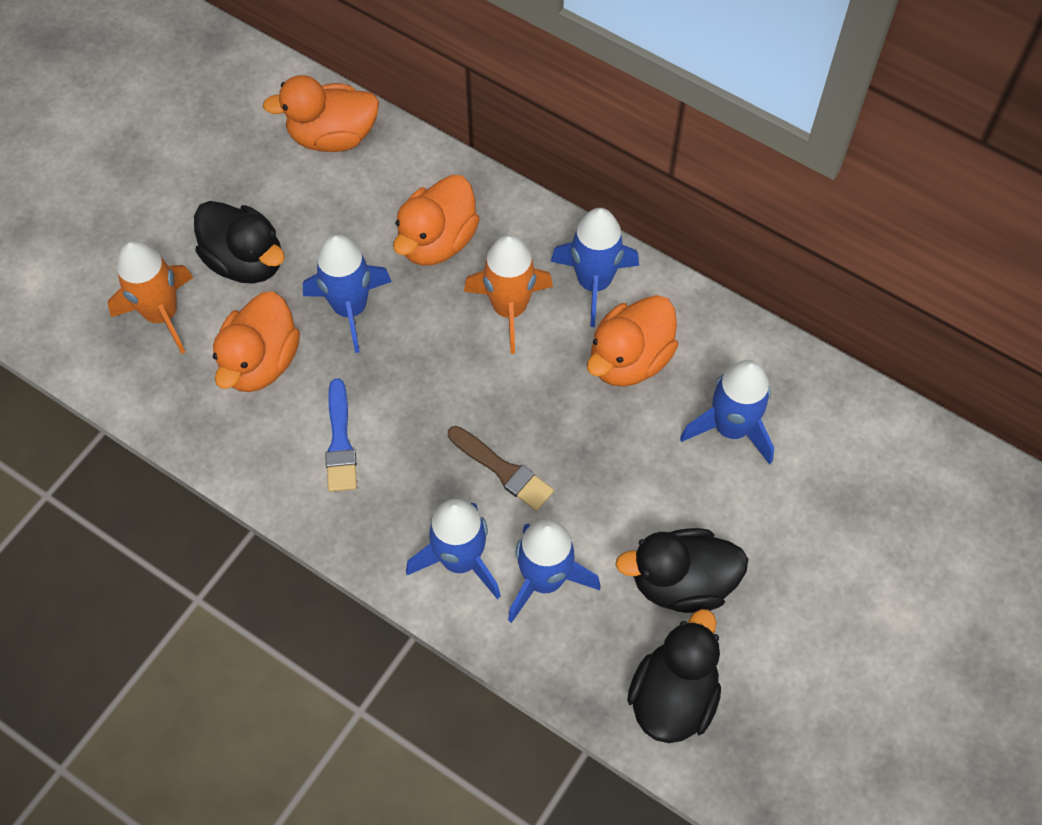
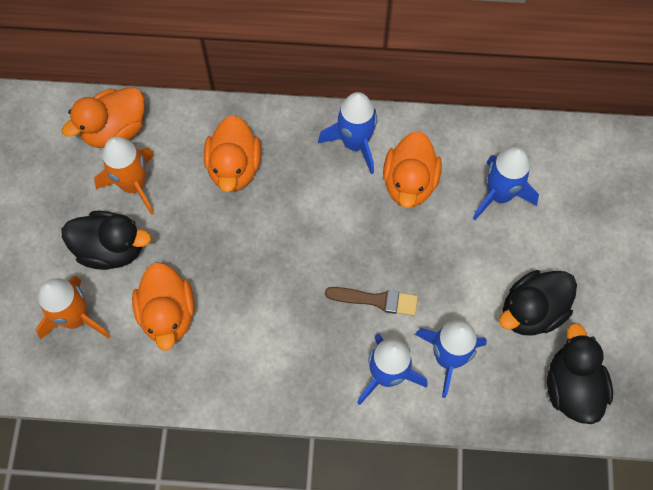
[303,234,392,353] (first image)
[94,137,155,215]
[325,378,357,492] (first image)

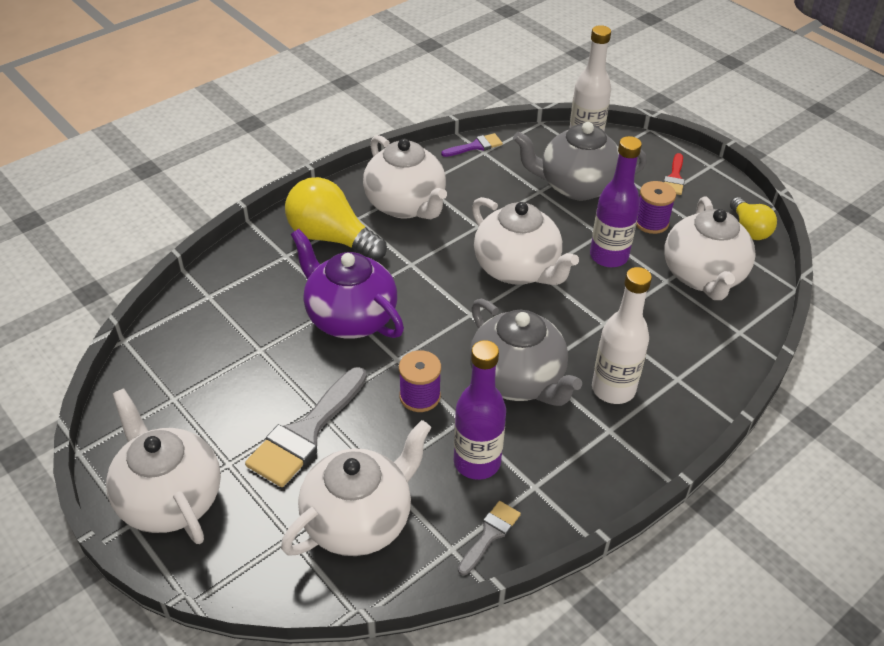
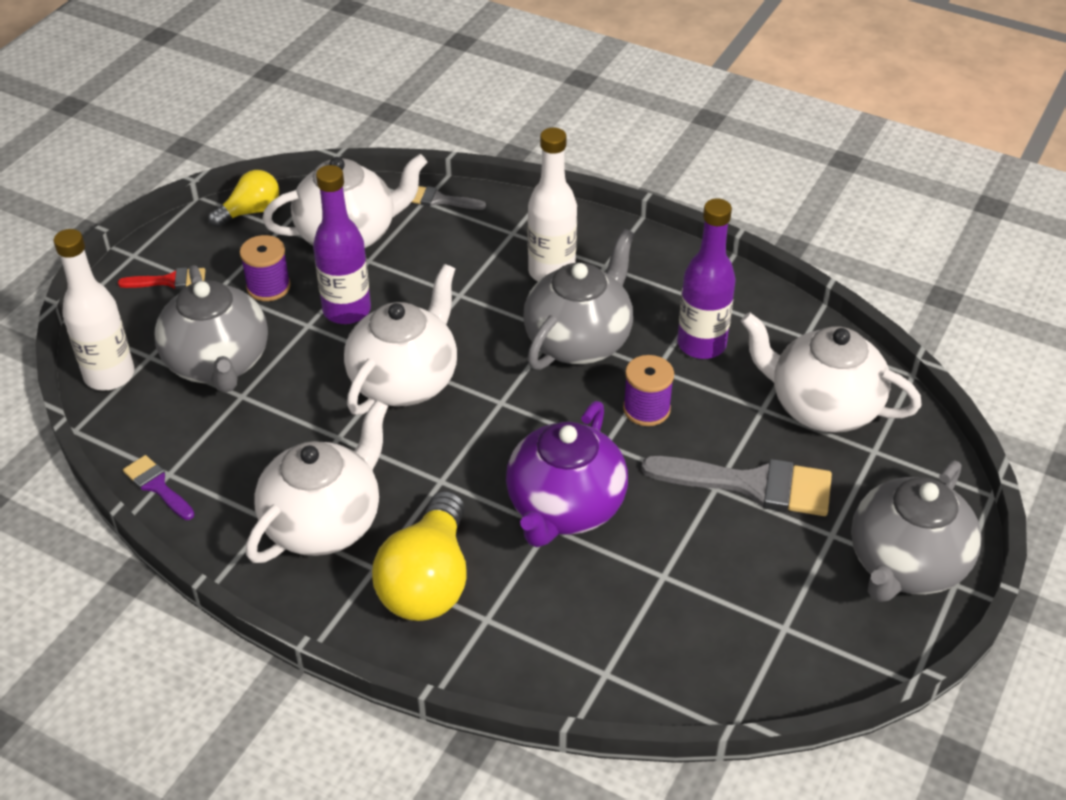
[851,460,982,602]
[411,186,486,210]

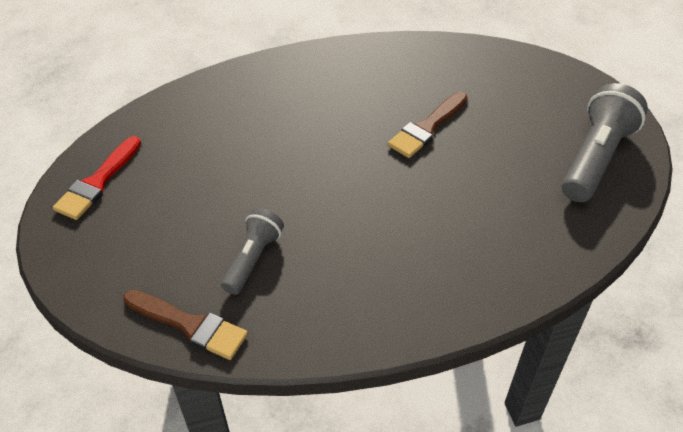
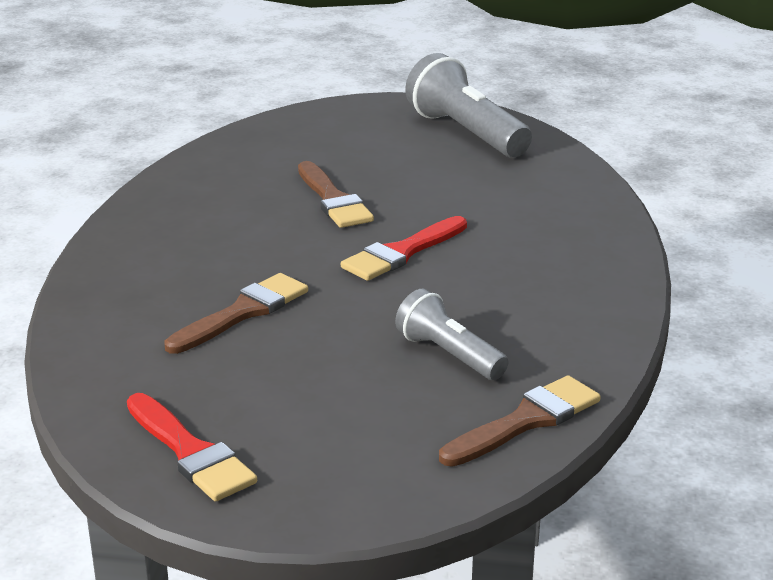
[341,216,467,281]
[164,273,308,354]

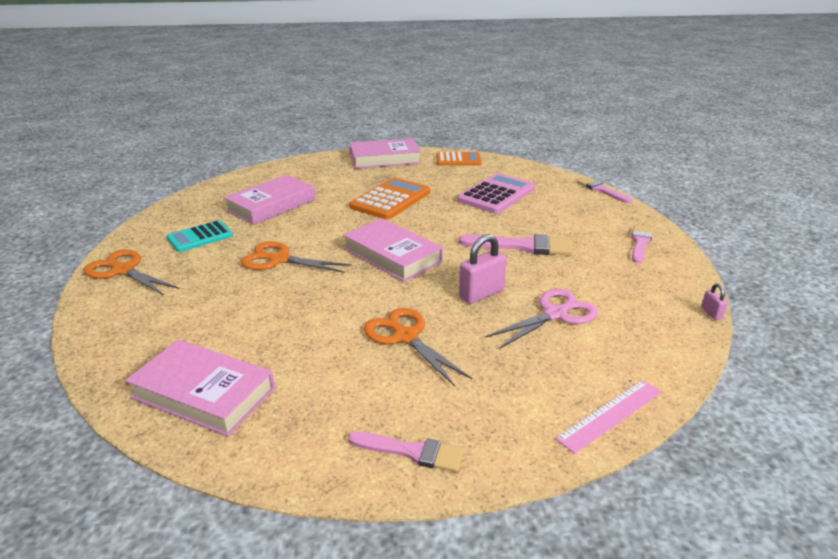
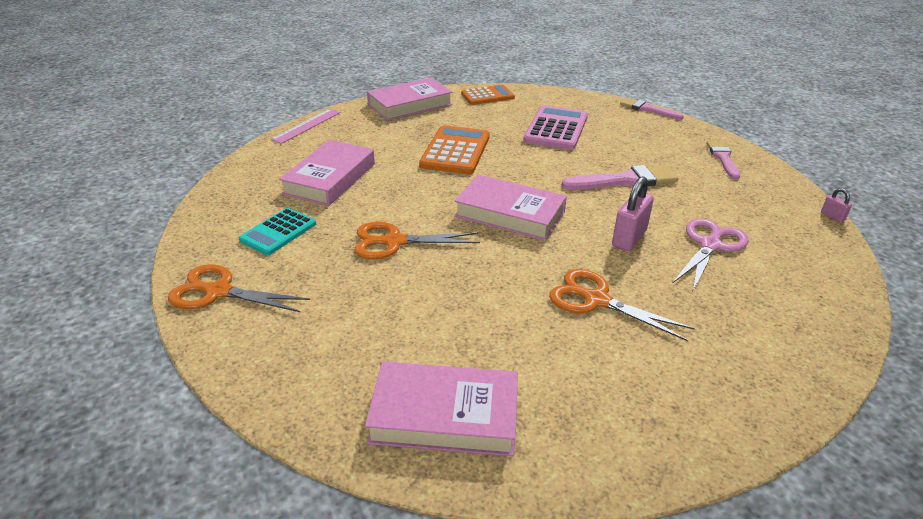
[270,109,340,144]
[348,431,464,472] (first image)

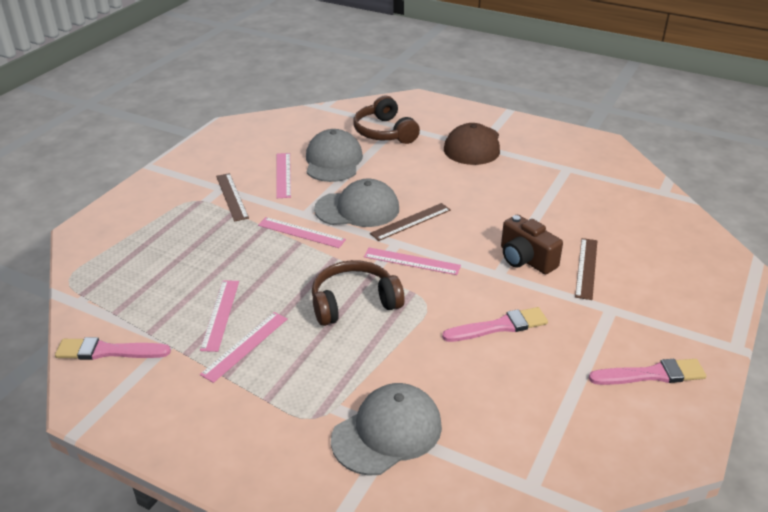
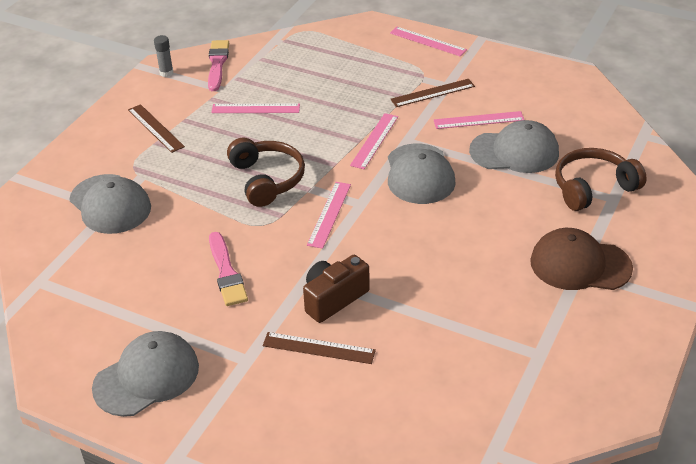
[128,104,185,153]
[390,27,467,57]
[92,331,199,417]
[154,35,173,77]

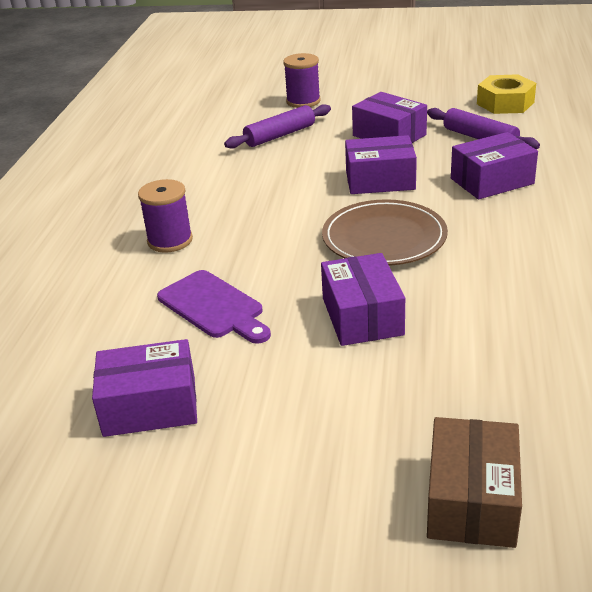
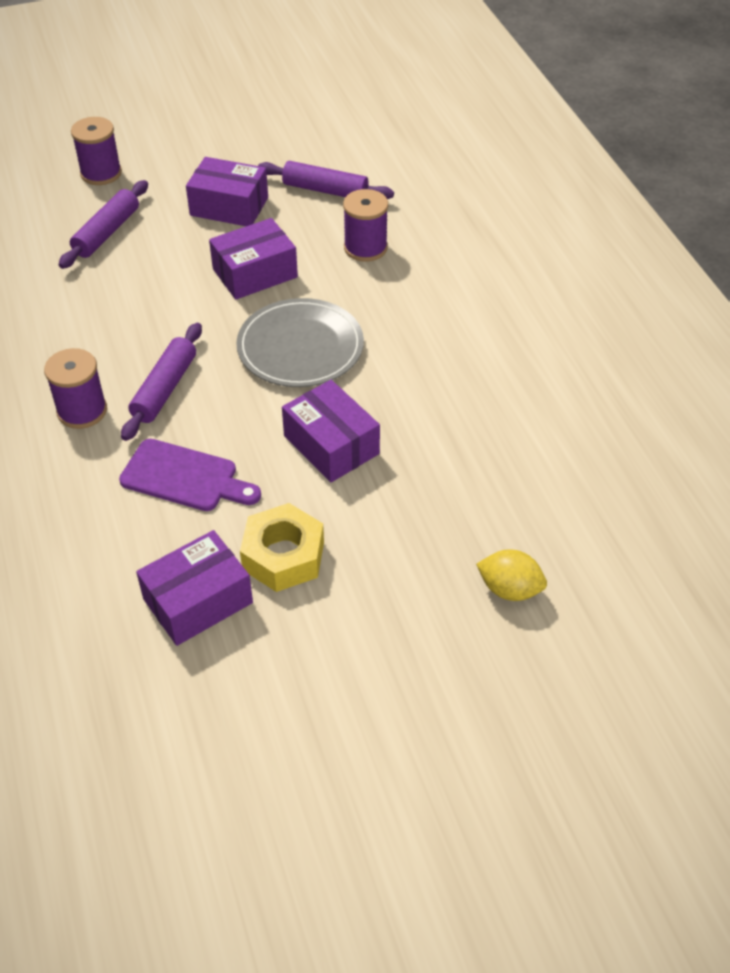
[240,503,324,592]
[343,189,388,262]
[236,298,364,387]
[476,549,547,601]
[121,323,202,441]

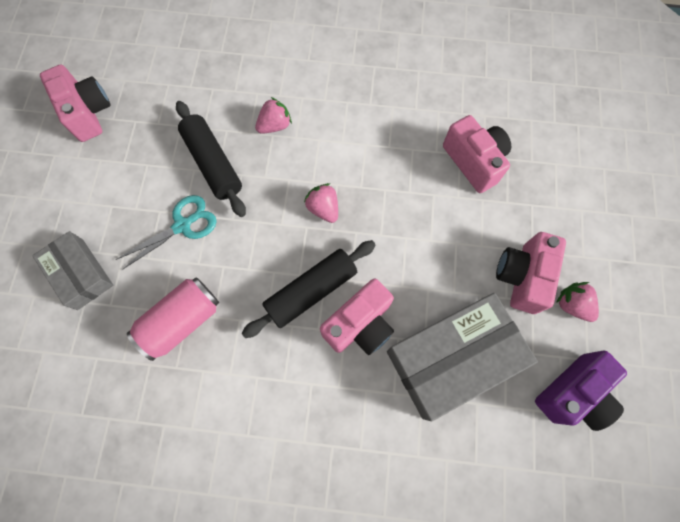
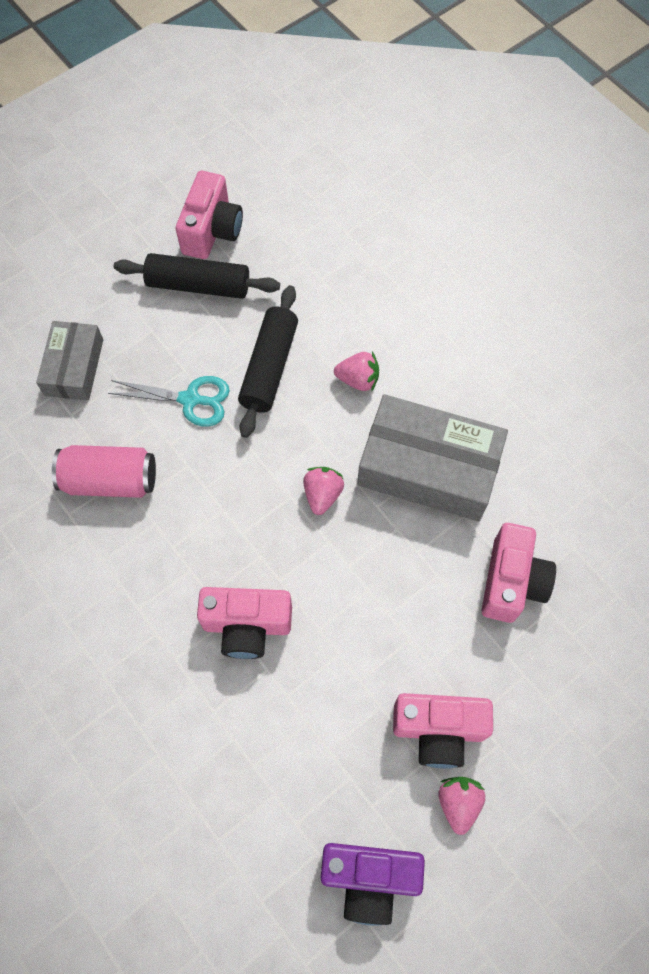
[393,693,493,769]
[114,253,280,299]
[357,394,508,522]

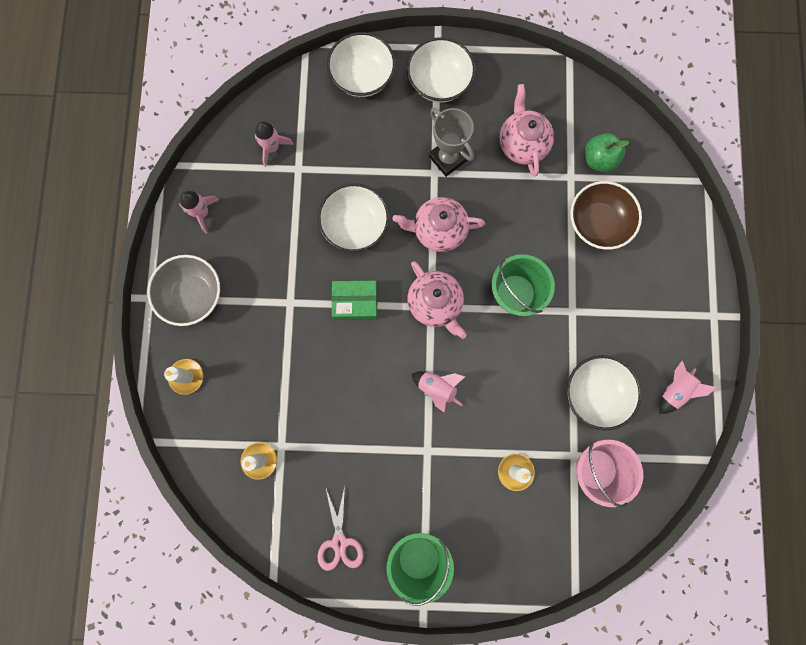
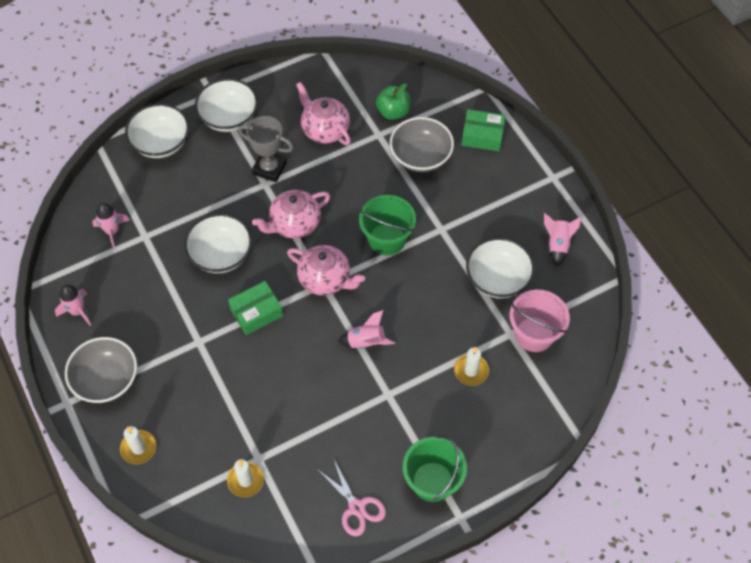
[390,117,454,172]
[462,109,506,151]

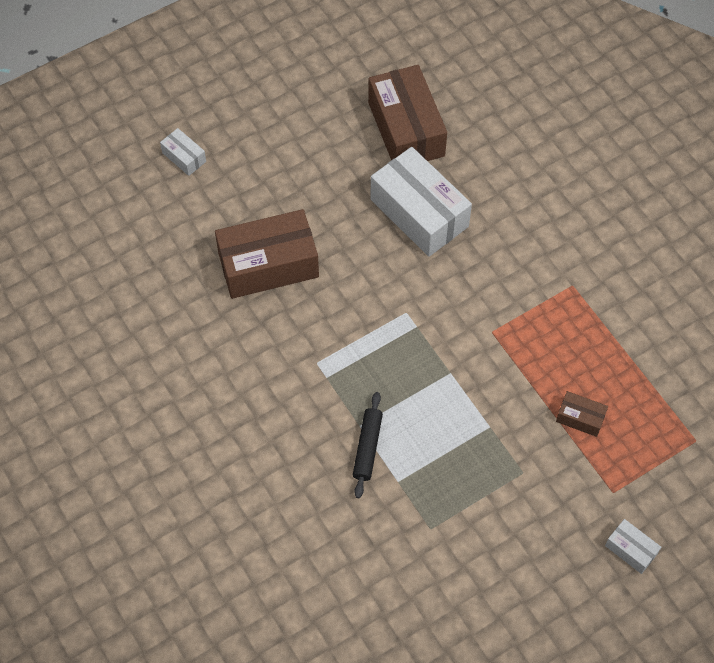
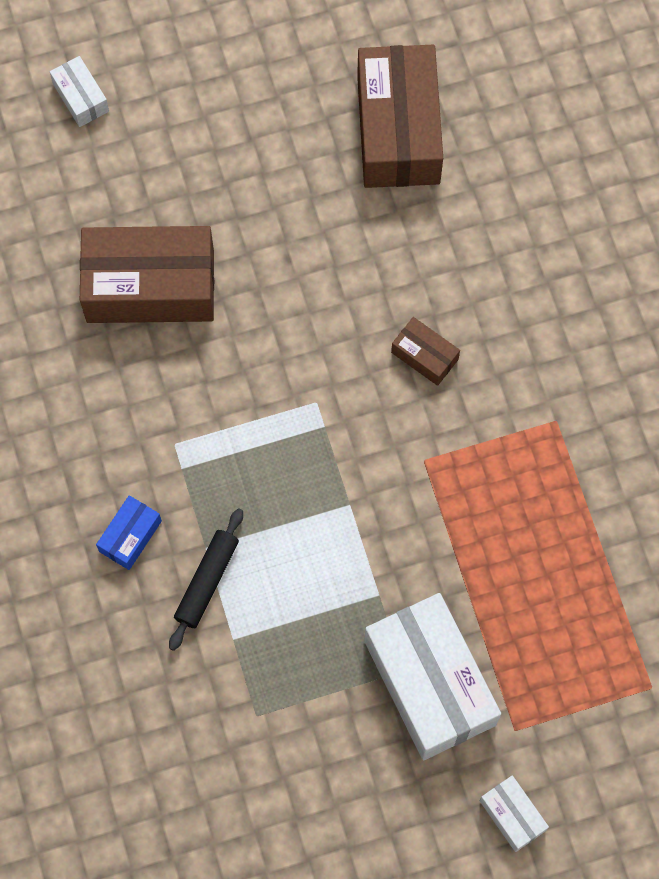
[364,593,501,760]
[391,317,460,386]
[96,495,162,570]

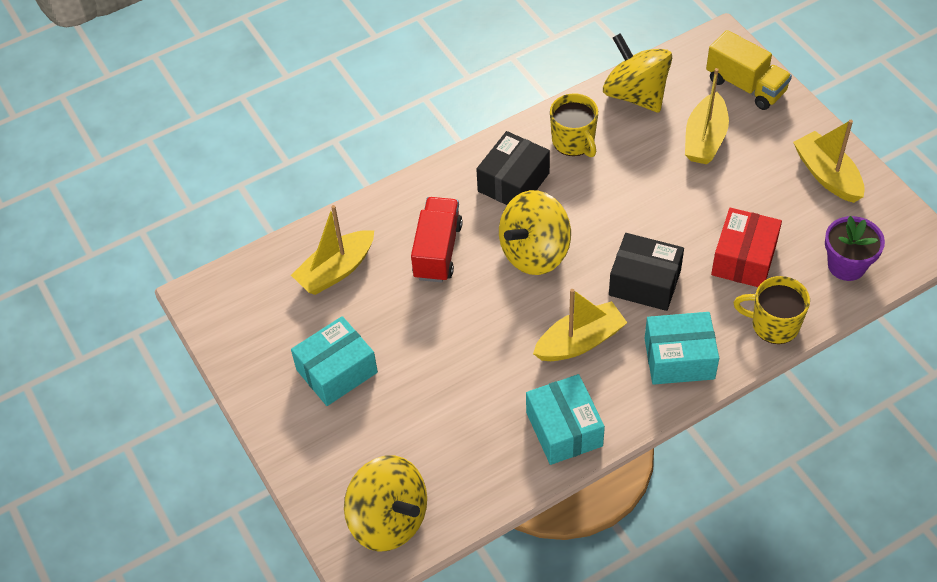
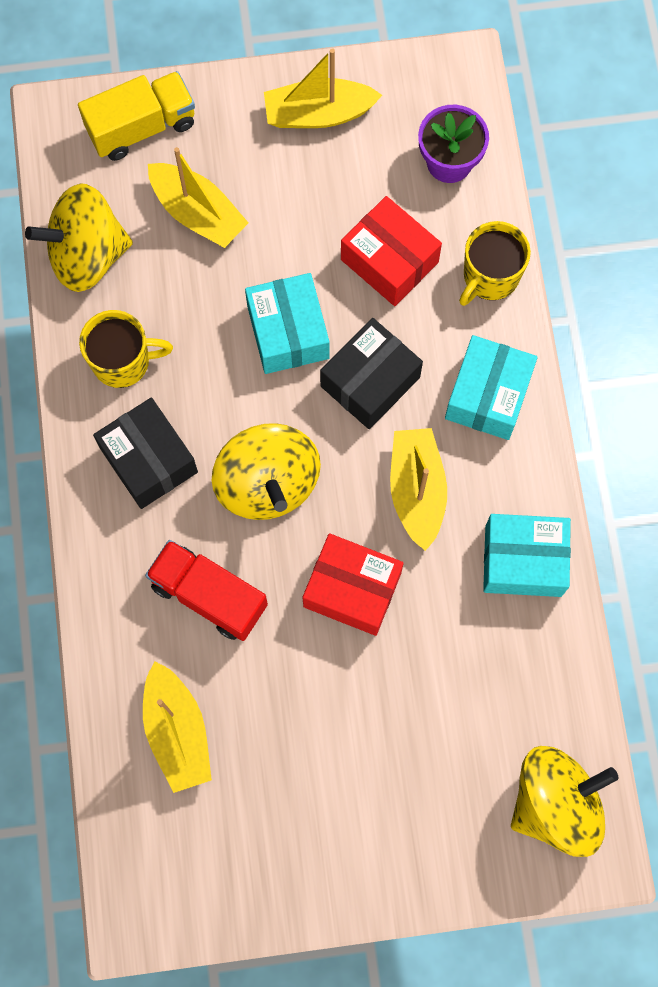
[245,273,329,374]
[303,533,404,636]

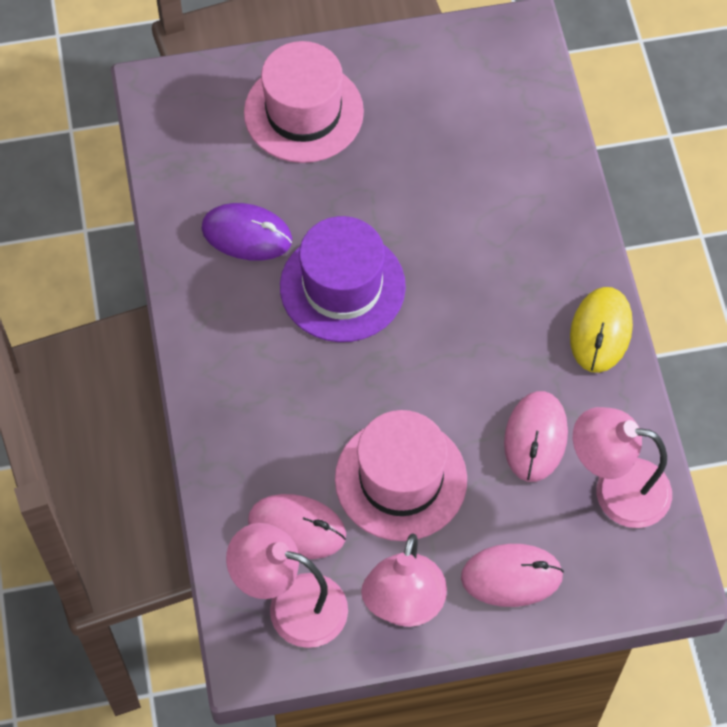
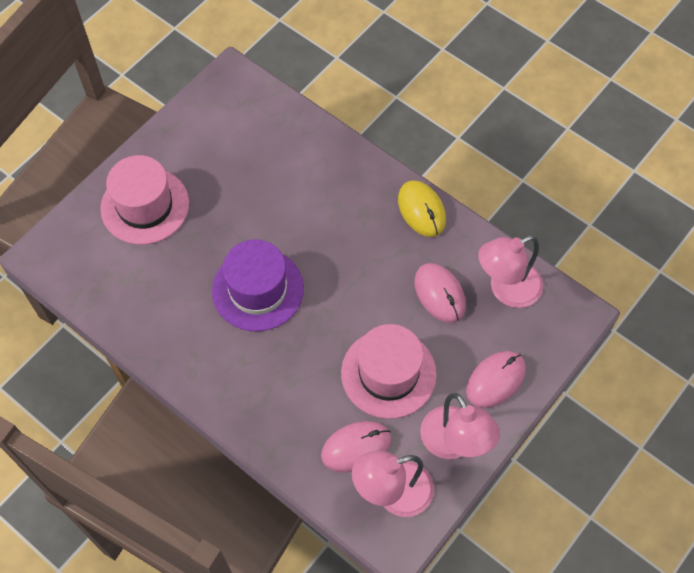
[201,203,292,261] (first image)

